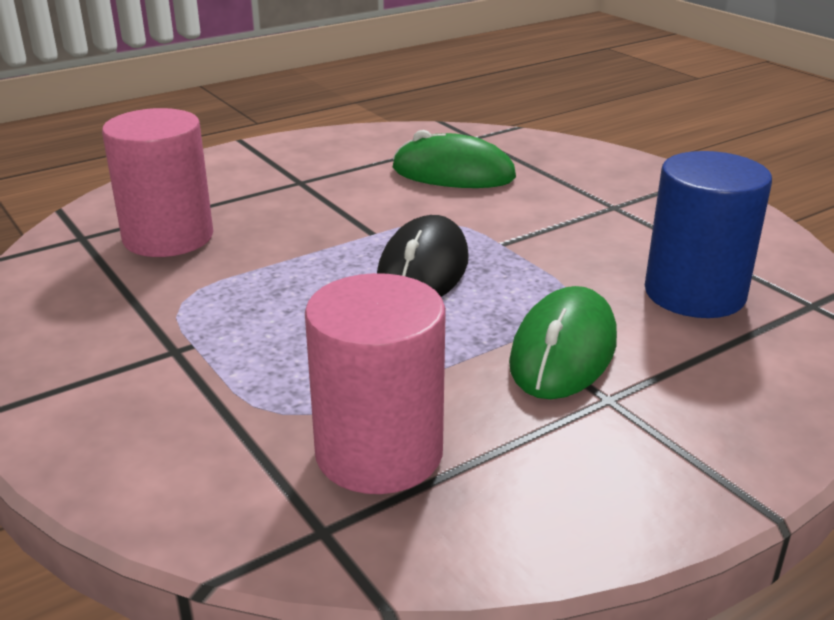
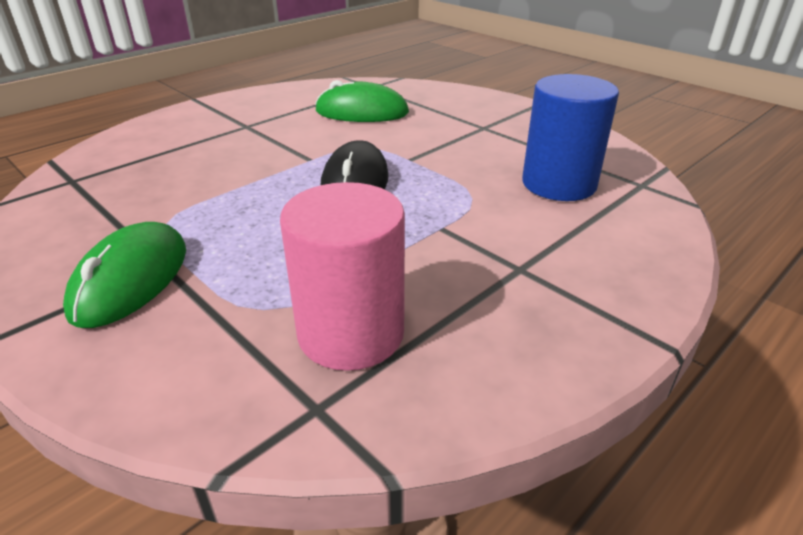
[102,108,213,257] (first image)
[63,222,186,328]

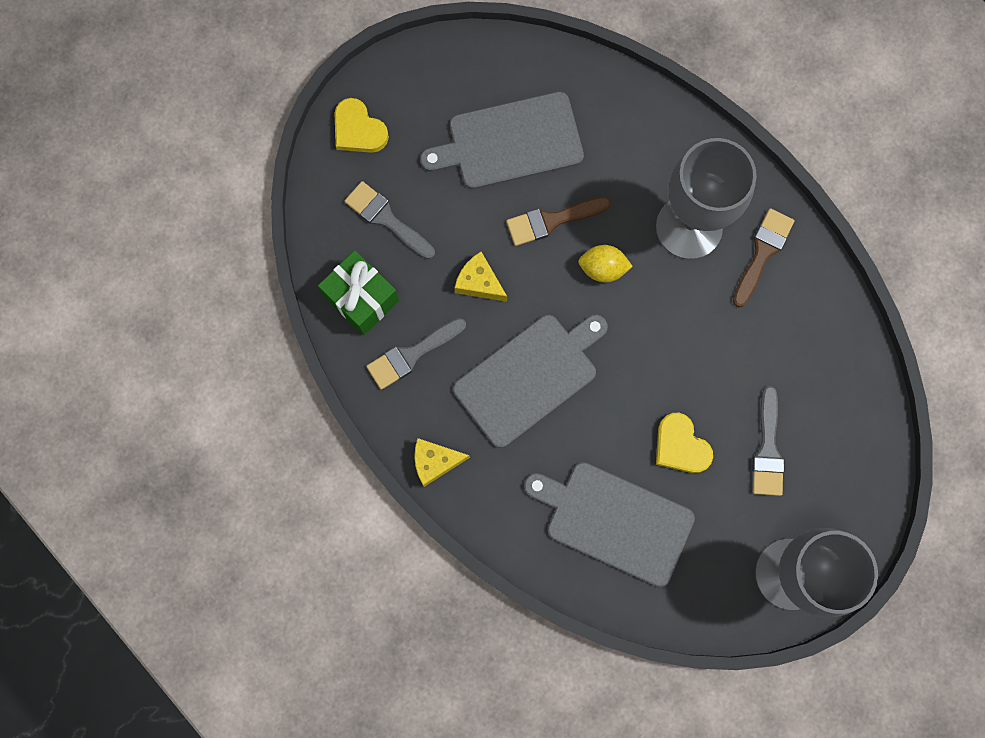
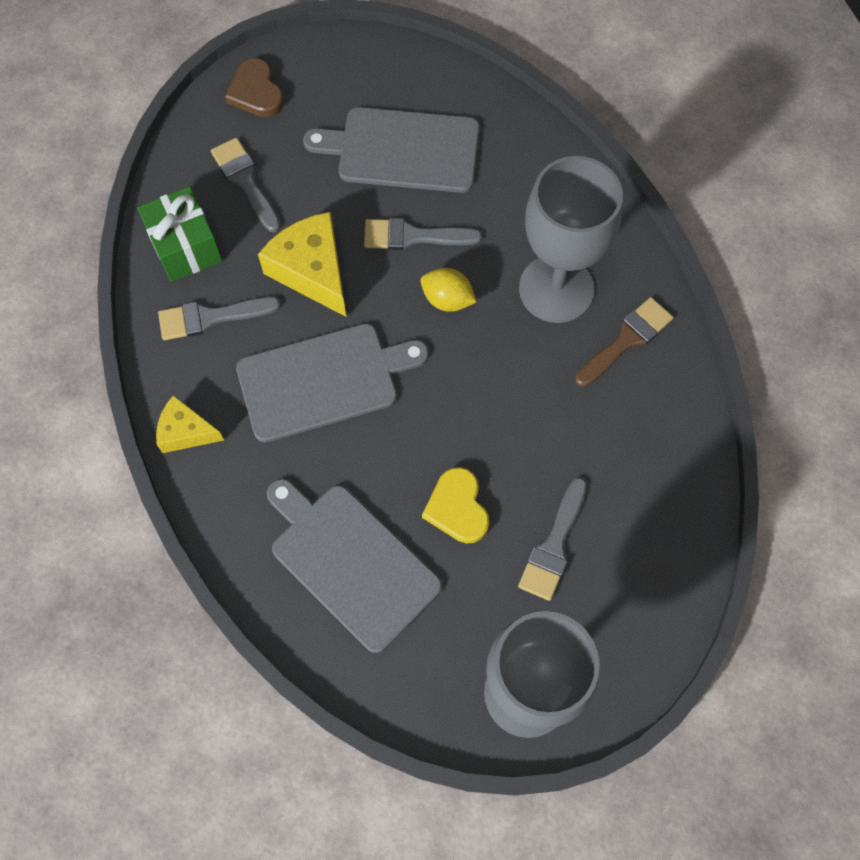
[225,58,284,117]
[364,218,482,250]
[258,212,346,317]

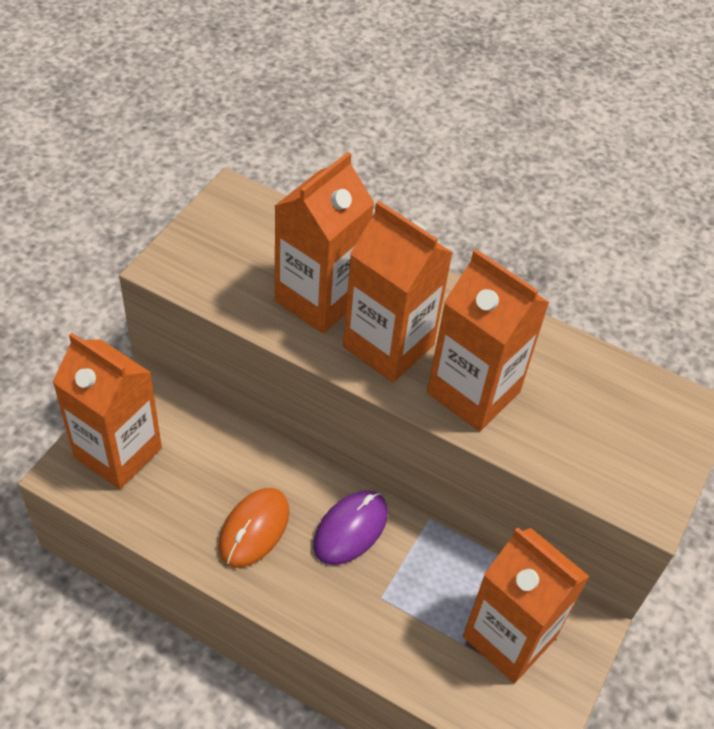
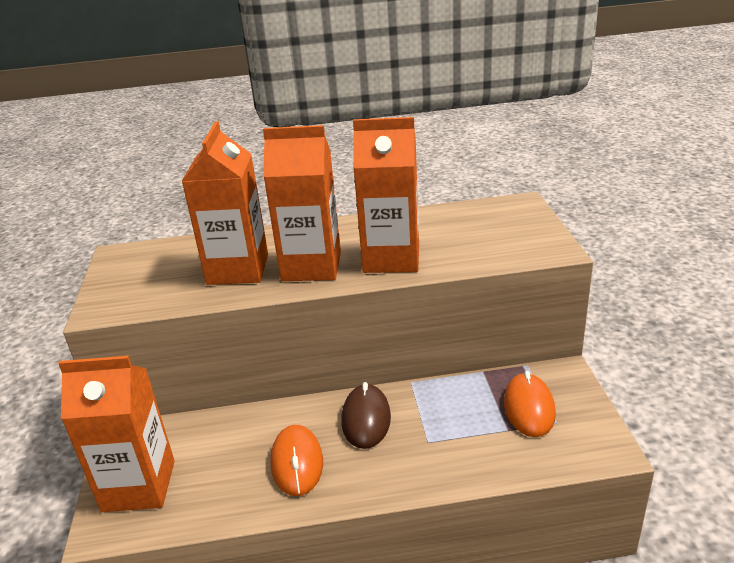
[341,382,391,449]
[504,371,556,437]

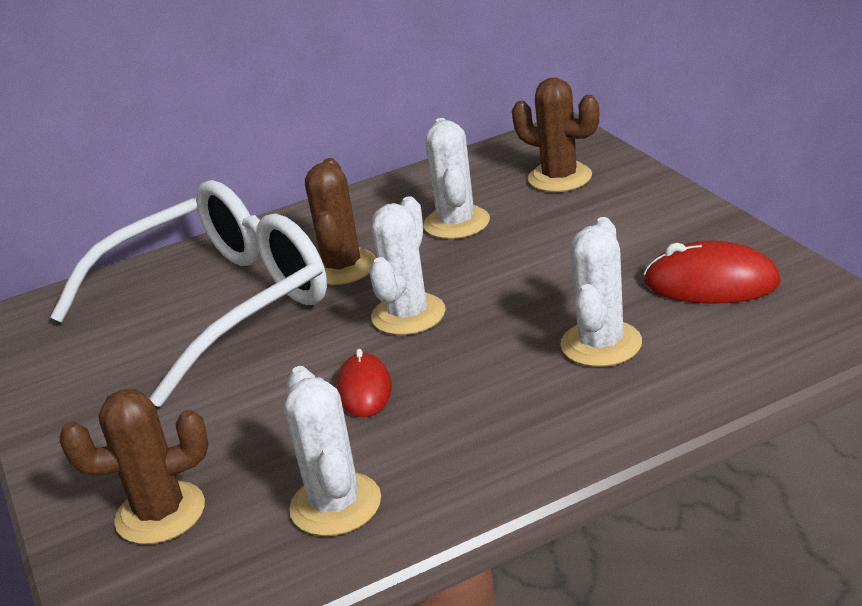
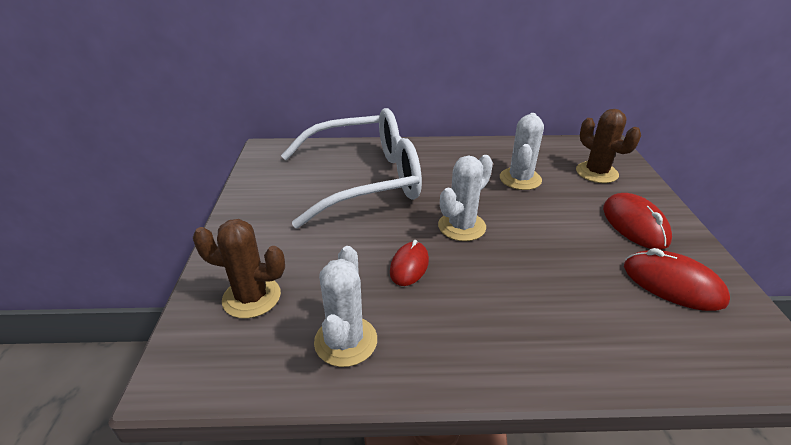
[305,158,376,285] (first image)
[560,217,642,367] (first image)
[603,193,672,250]

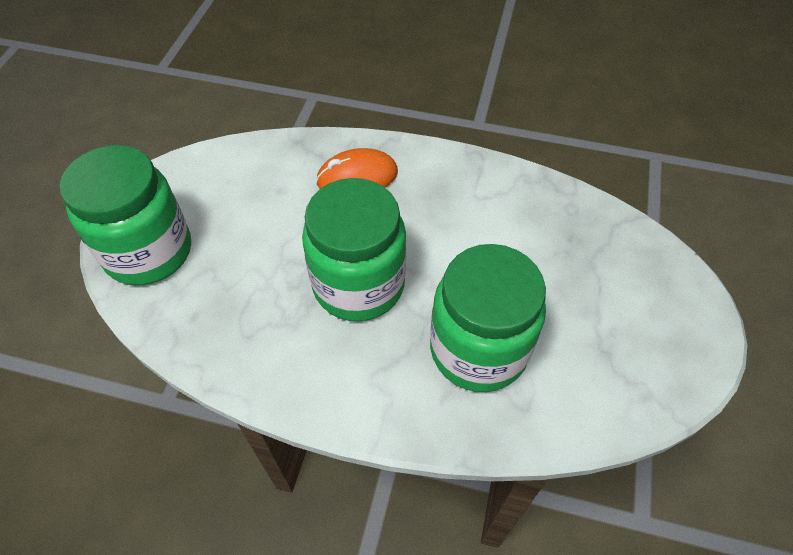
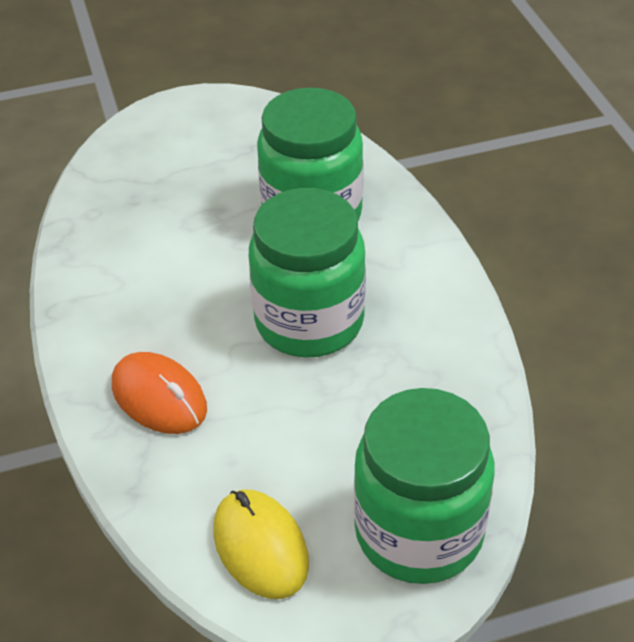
[213,489,309,599]

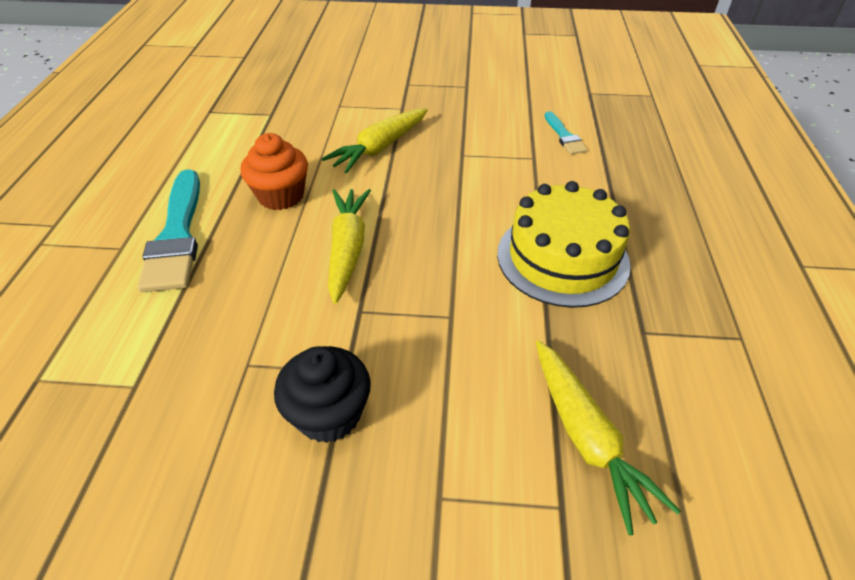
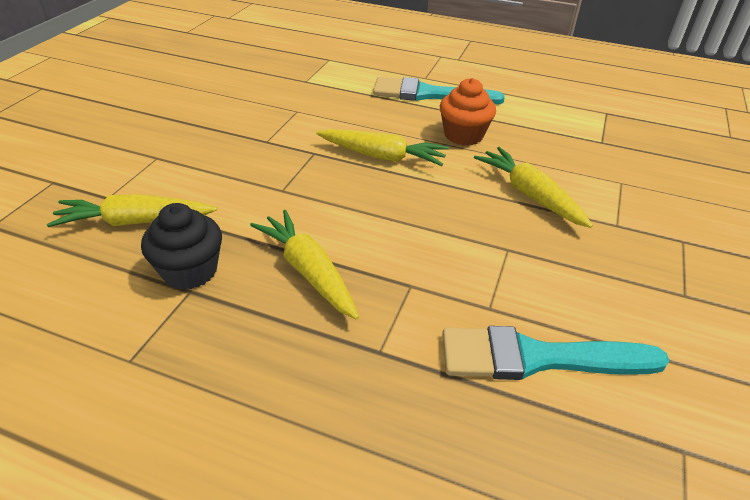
[442,326,669,380]
[250,210,359,320]
[141,203,222,290]

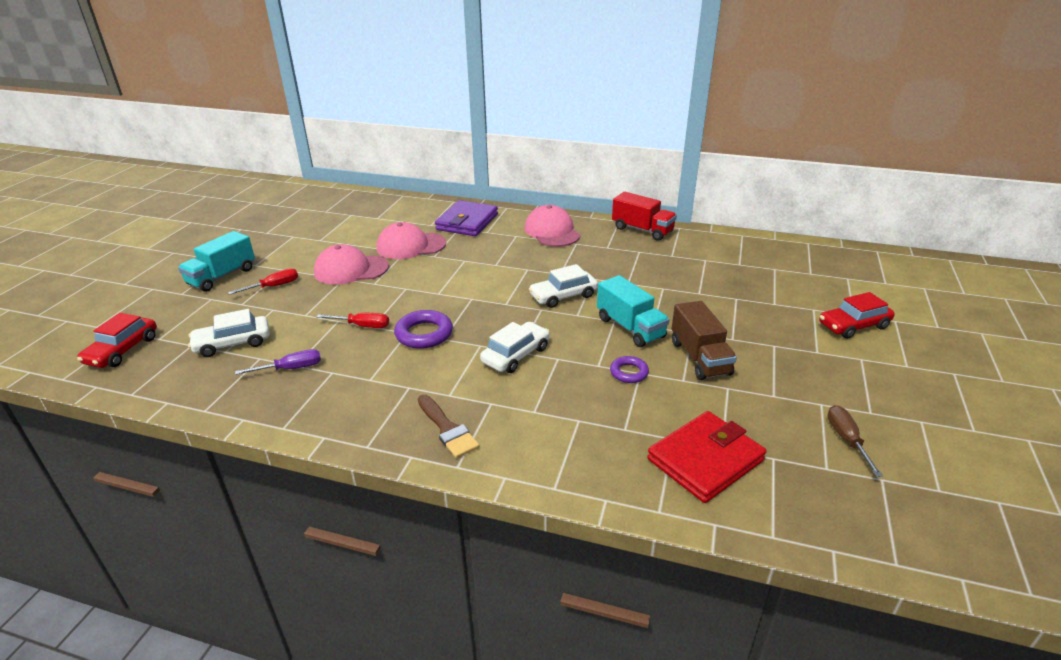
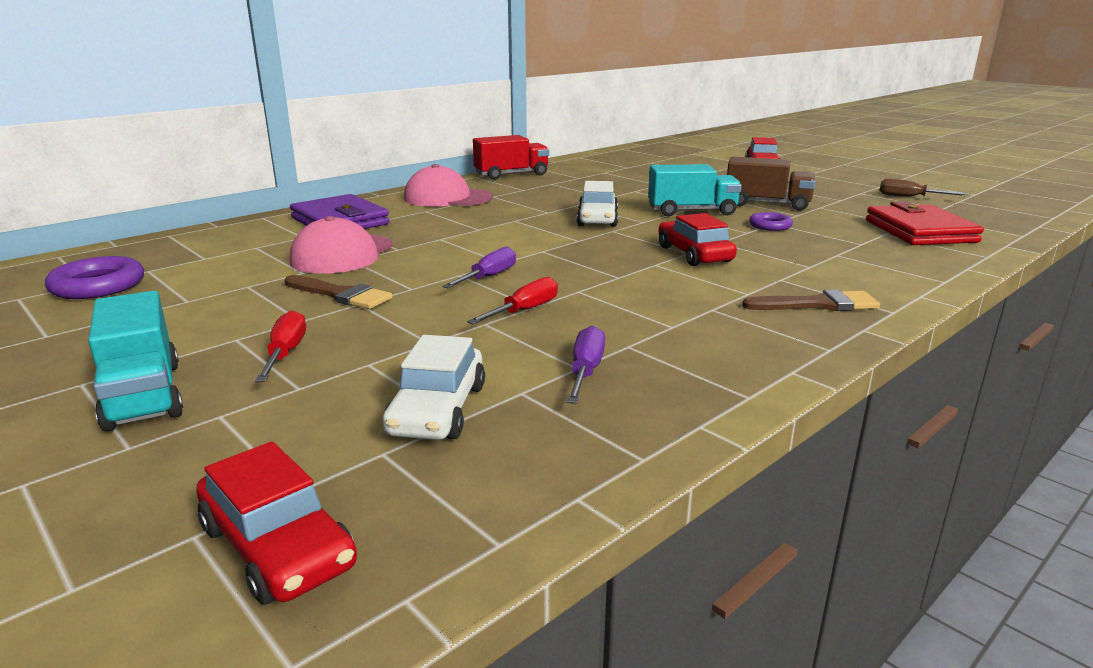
[284,275,392,309]
[45,256,144,299]
[658,213,737,266]
[442,247,516,288]

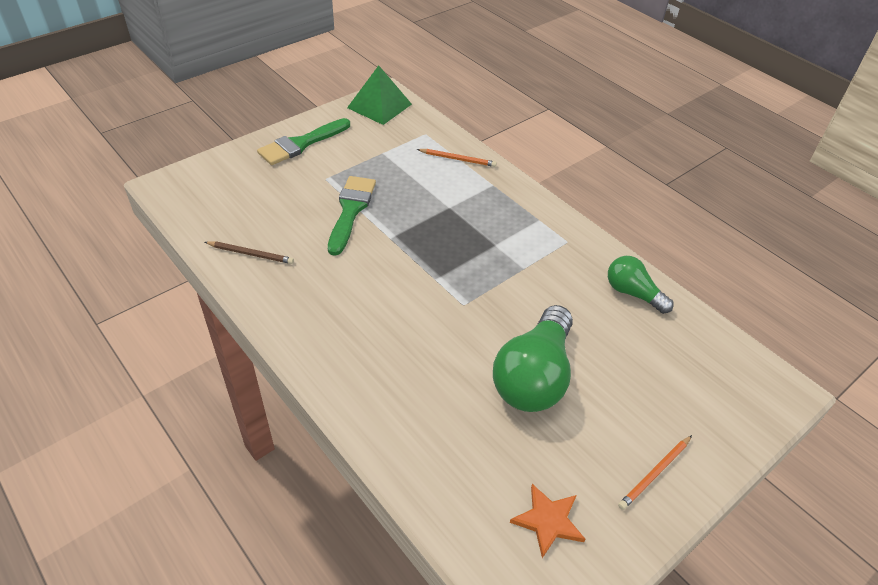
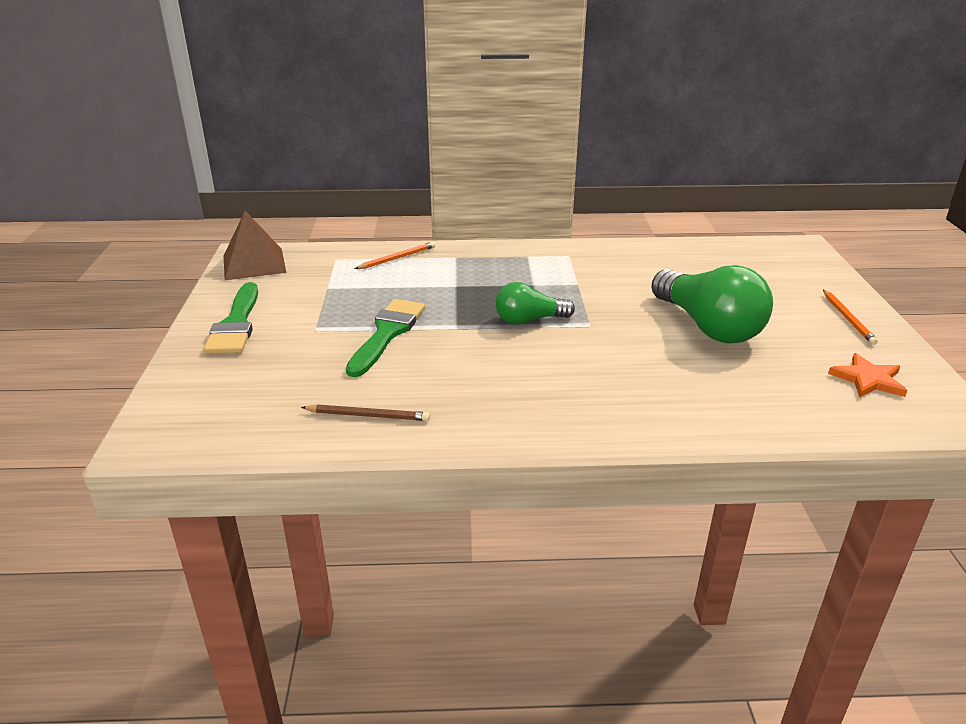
[224,211,286,280]
[346,299,425,377]
[301,404,430,421]
[495,282,575,325]

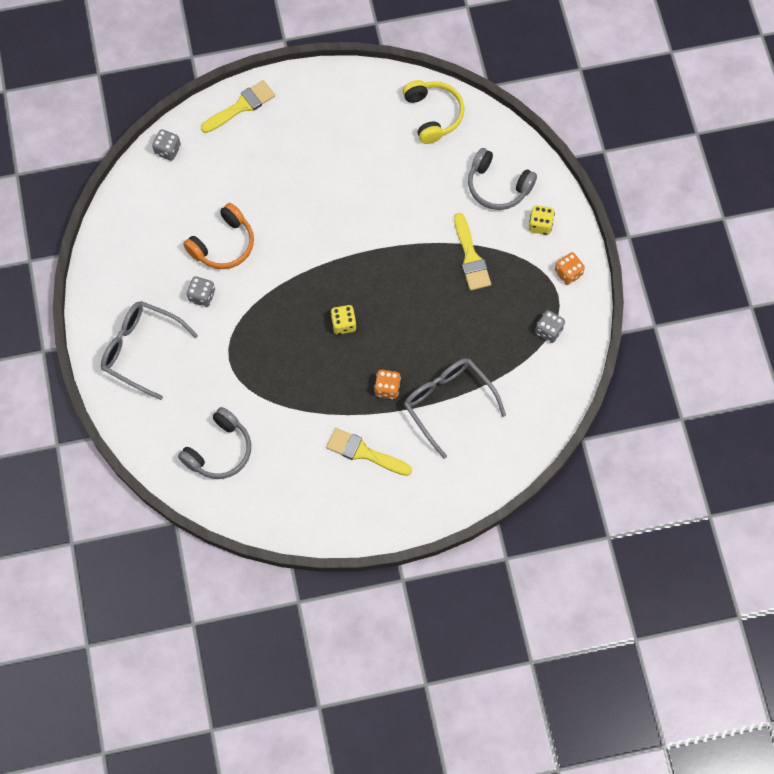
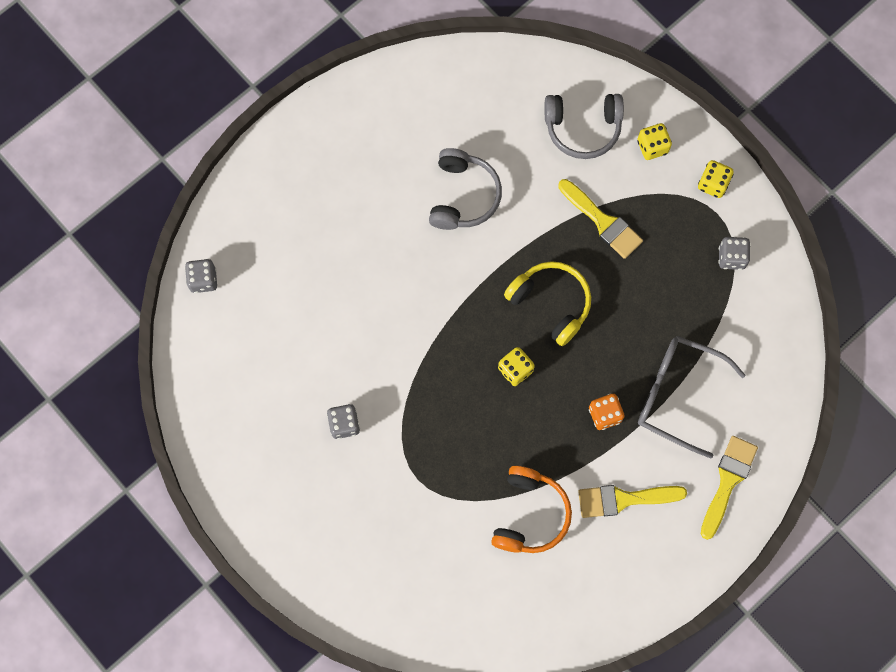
[701,436,758,540]
[504,261,591,346]
[491,466,572,553]
[698,160,734,198]
[101,301,198,400] (first image)
[429,148,502,230]

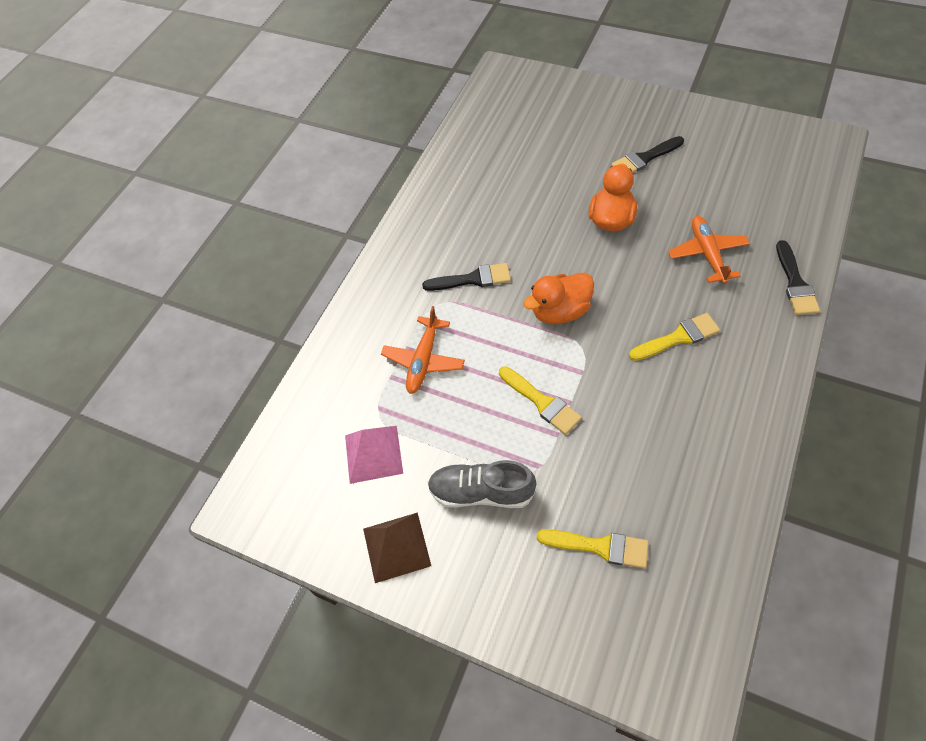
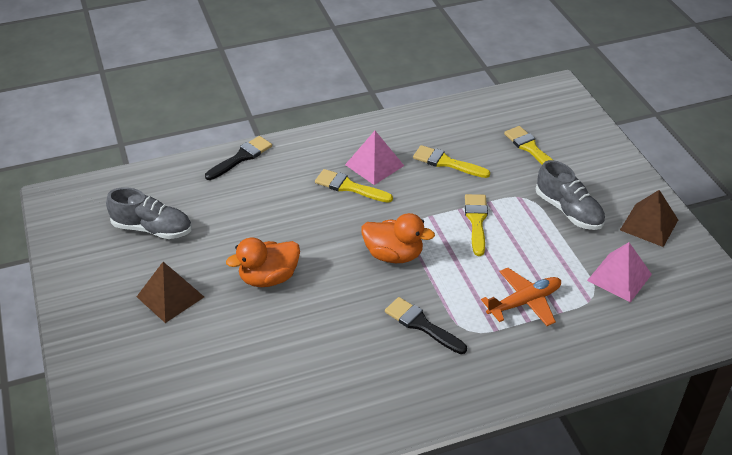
[137,262,204,323]
[668,216,750,284] (first image)
[345,131,404,185]
[413,145,490,178]
[106,187,192,239]

